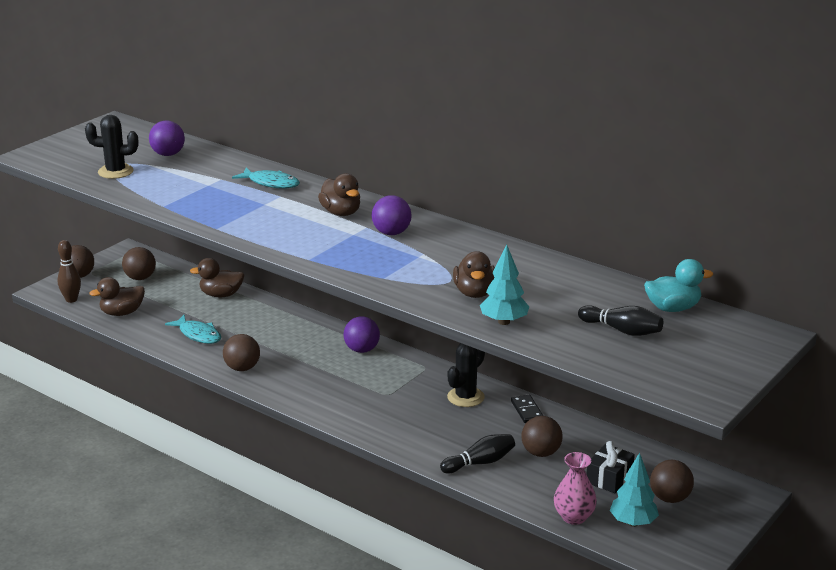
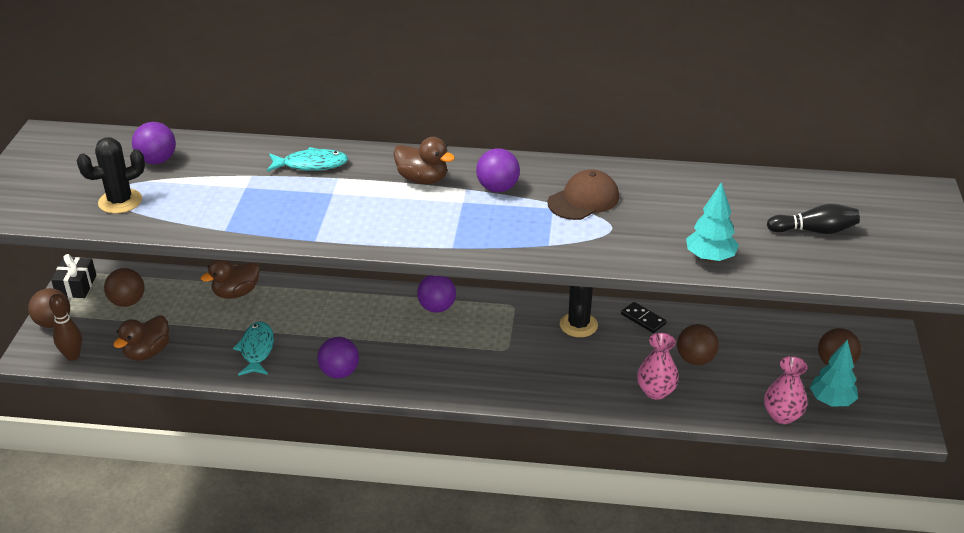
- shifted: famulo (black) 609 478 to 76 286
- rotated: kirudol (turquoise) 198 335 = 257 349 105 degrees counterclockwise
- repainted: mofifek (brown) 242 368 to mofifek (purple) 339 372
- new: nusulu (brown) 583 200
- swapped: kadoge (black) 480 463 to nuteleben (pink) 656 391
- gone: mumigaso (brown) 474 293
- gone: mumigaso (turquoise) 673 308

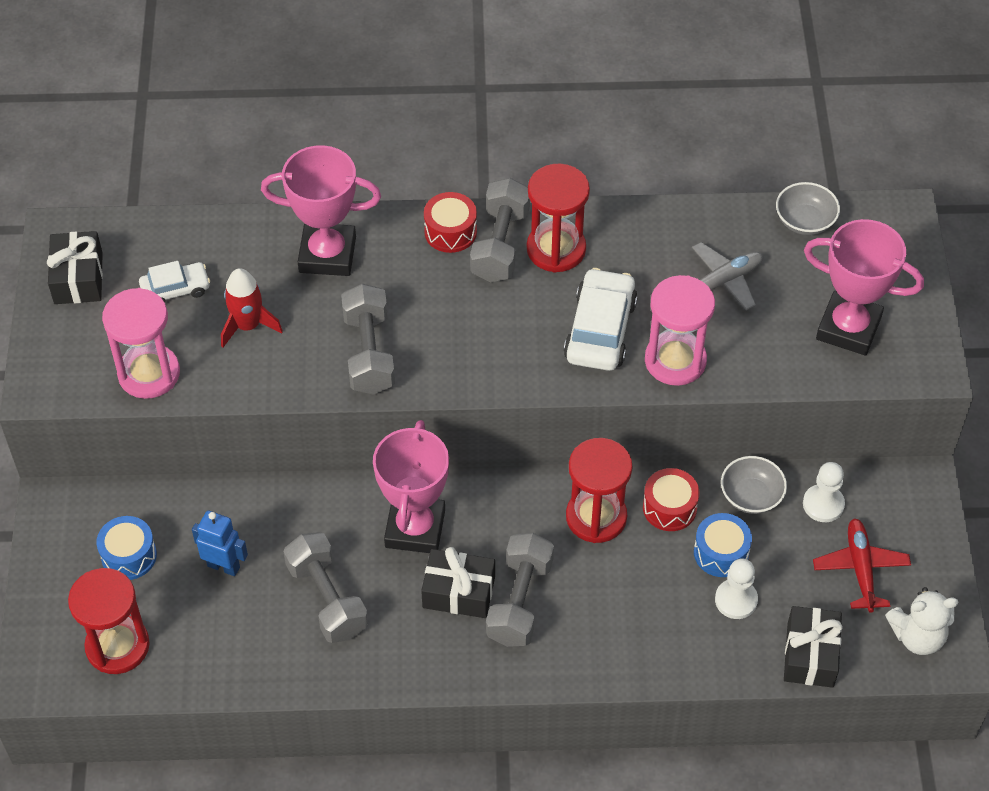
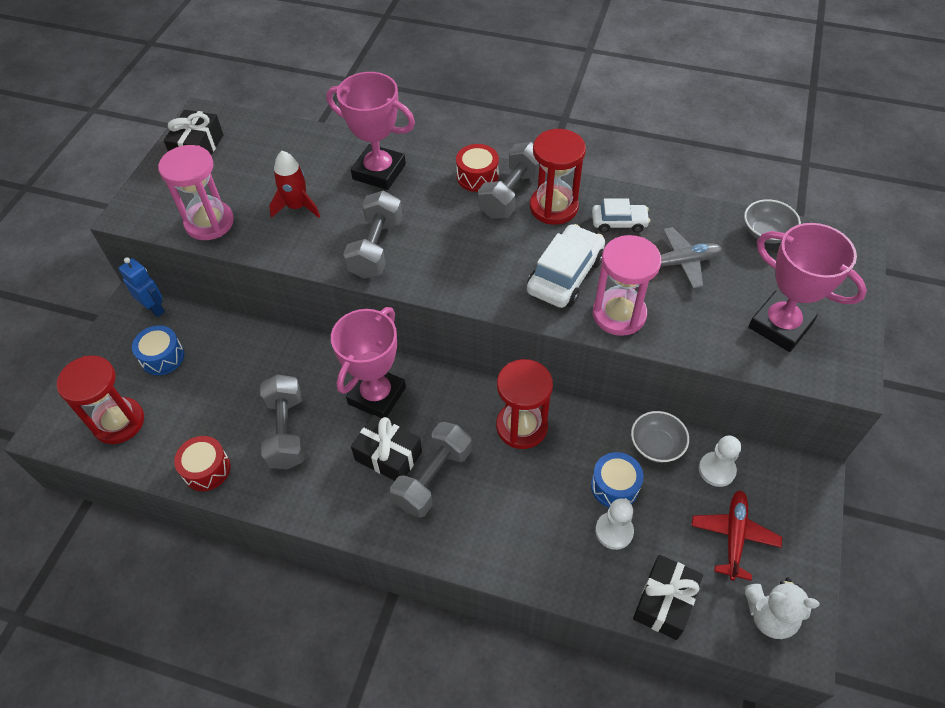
- shifted: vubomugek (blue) 224 566 to 154 308
- shifted: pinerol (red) 669 508 to 206 469
- shifted: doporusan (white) 175 289 to 619 222

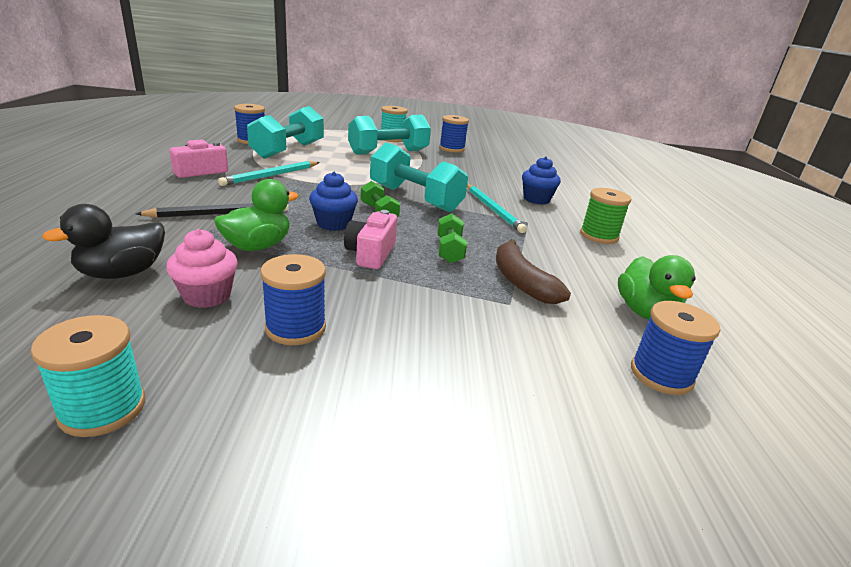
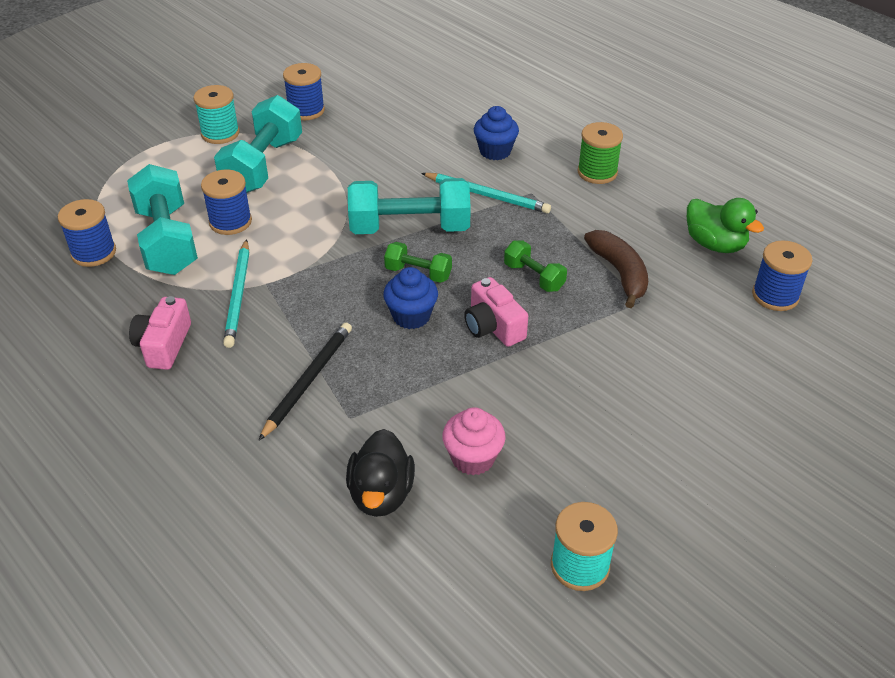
- shifted: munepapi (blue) 295 328 to 230 222
- rotated: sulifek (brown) 521 282 = 619 273 135 degrees counterclockwise
- gone: mumigaso (green) 257 246

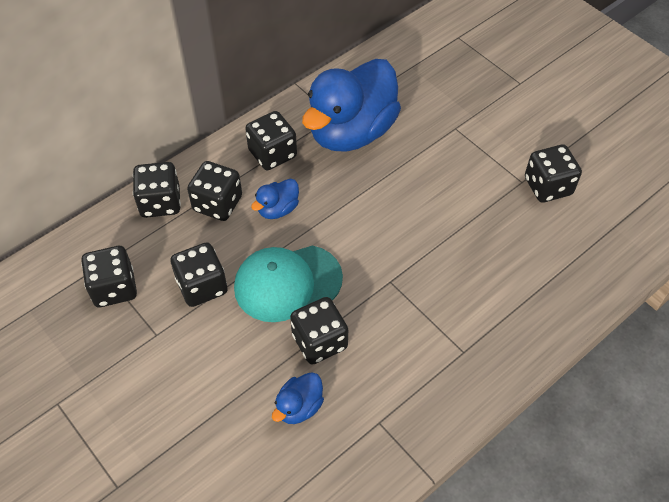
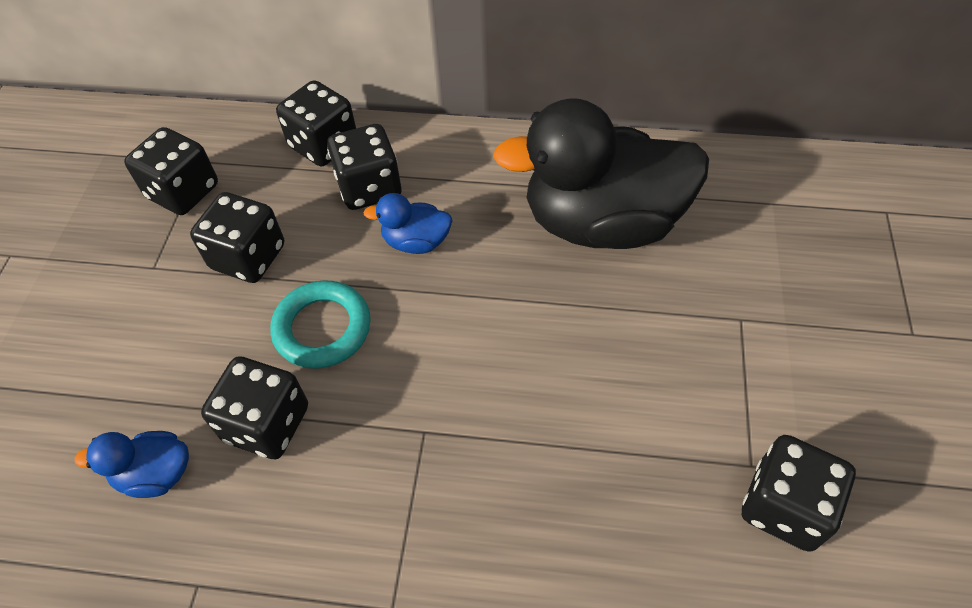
- swapped: nusulu (turquoise) 287 283 to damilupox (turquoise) 322 328
- repainted: mumigaso (blue) 351 132 to mumigaso (black) 602 223
- gone: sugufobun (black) 272 154

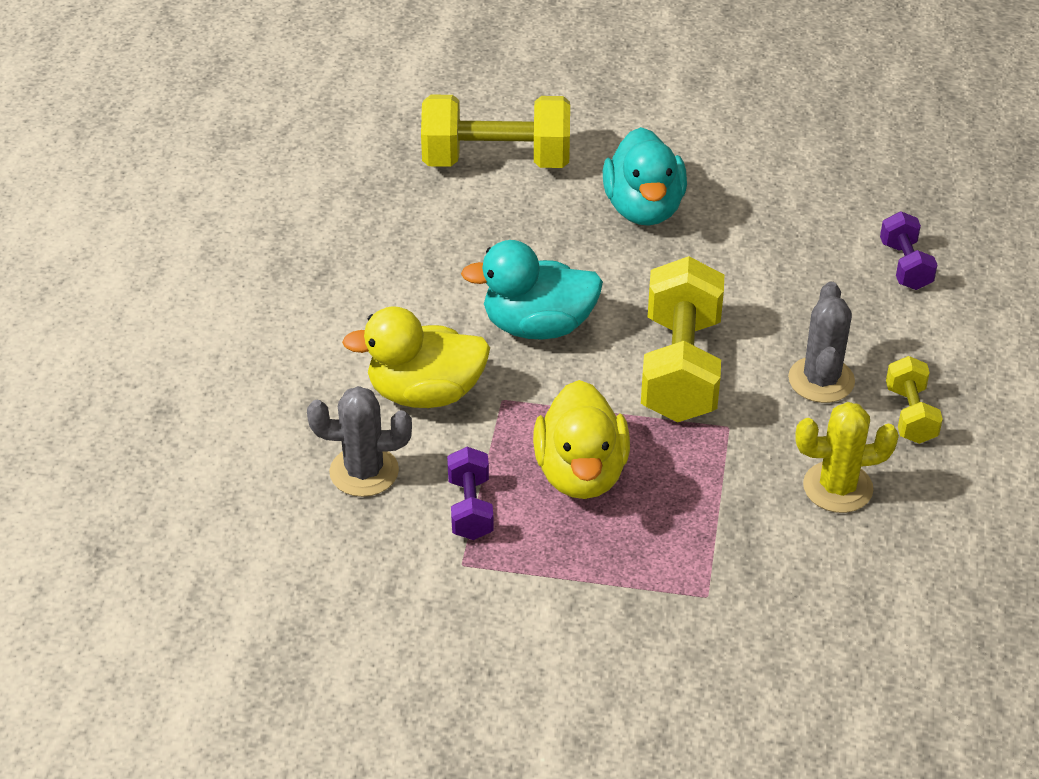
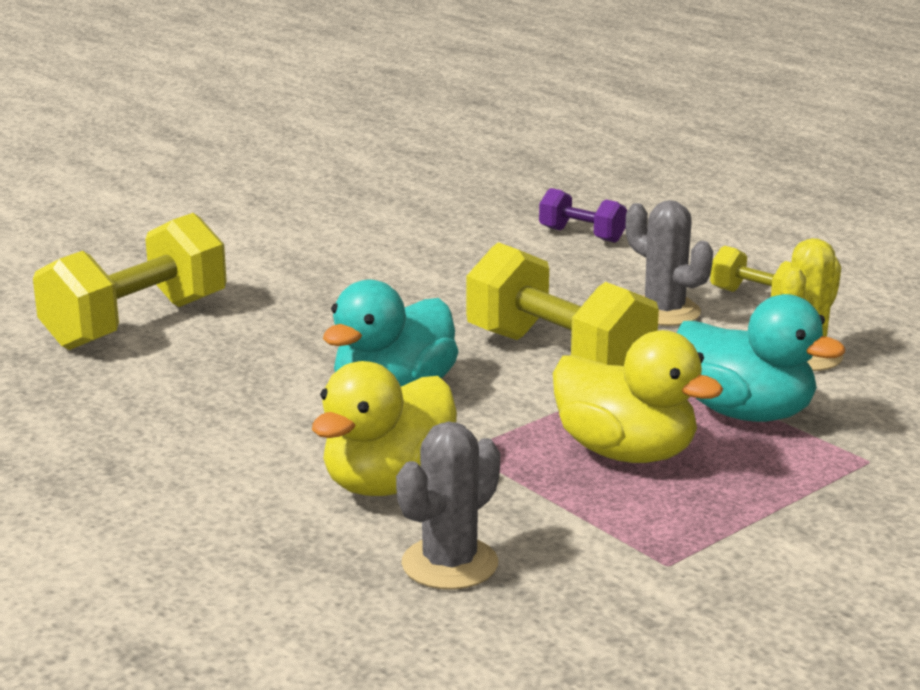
- shifted: mumigaso (turquoise) 644 208 to 745 413
- gone: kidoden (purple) 470 508

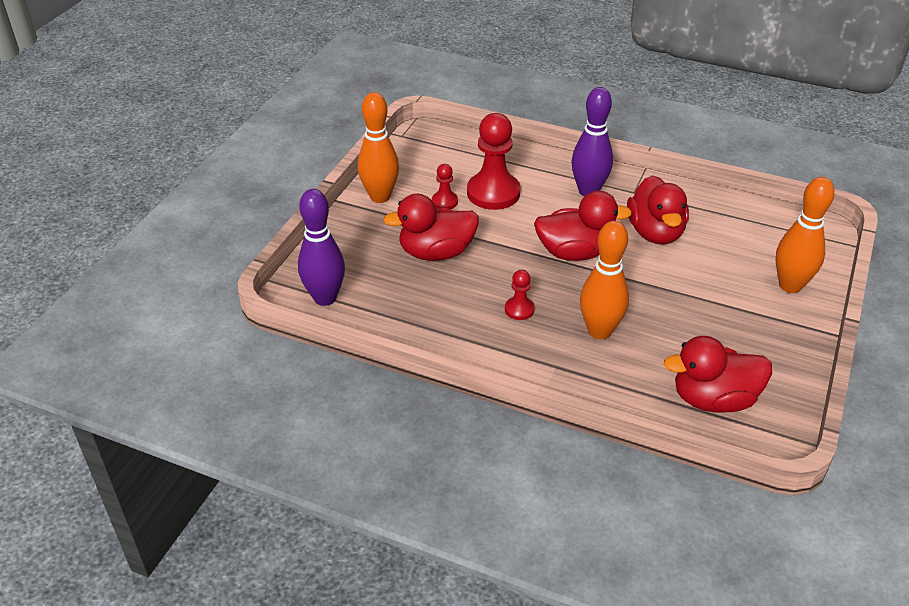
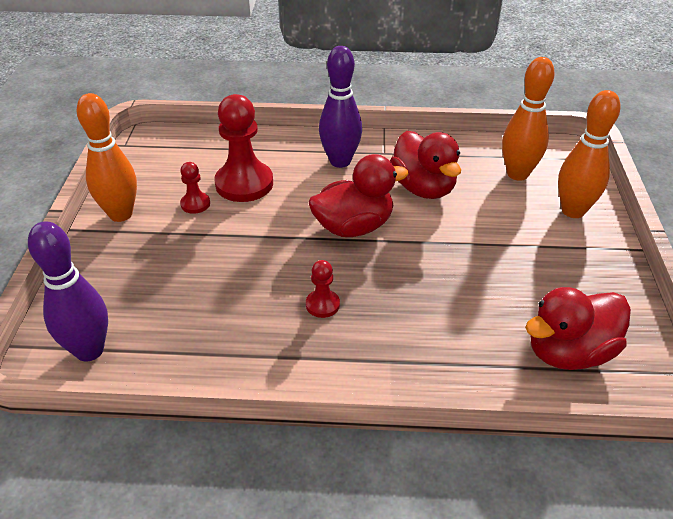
- shifted: kadoge (orange) 599 331 to 517 174
- gone: mumigaso (red) 436 253

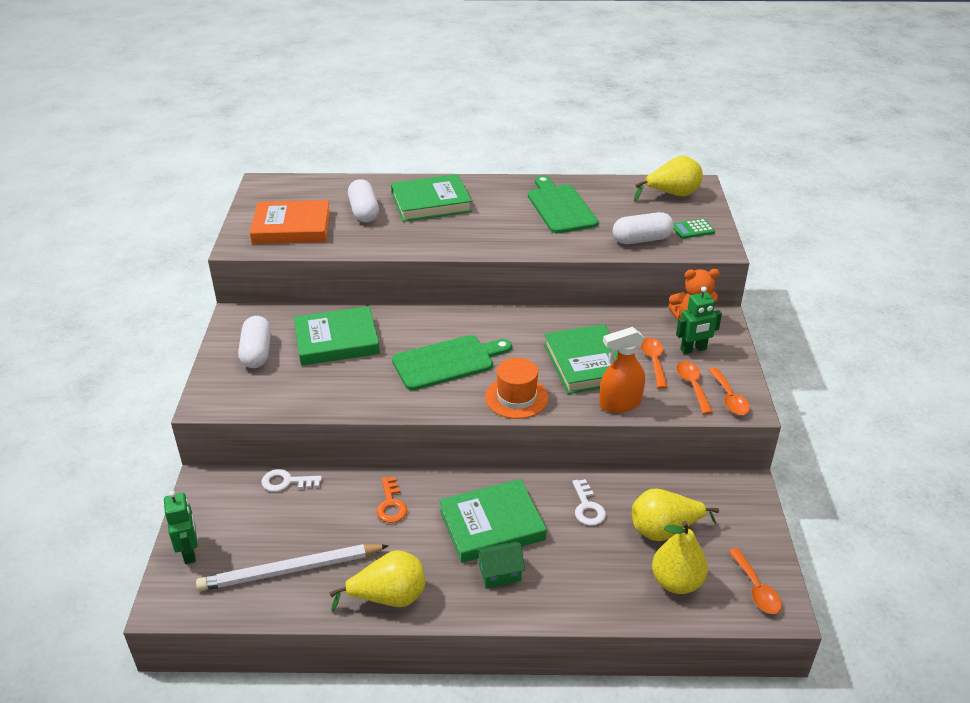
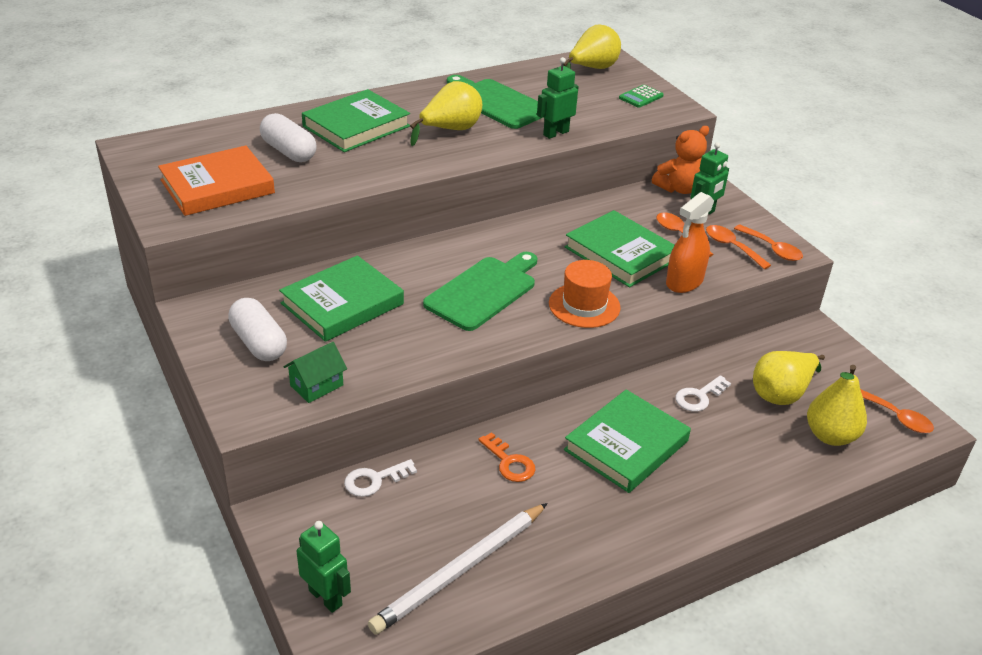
- shifted: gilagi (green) 500 573 to 316 385
- shifted: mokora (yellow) 388 598 to 450 130
- new: vubomugek (green) 555 133
- rotated: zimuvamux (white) 587 507 = 699 397 90 degrees clockwise
- gone: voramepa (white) 641 239

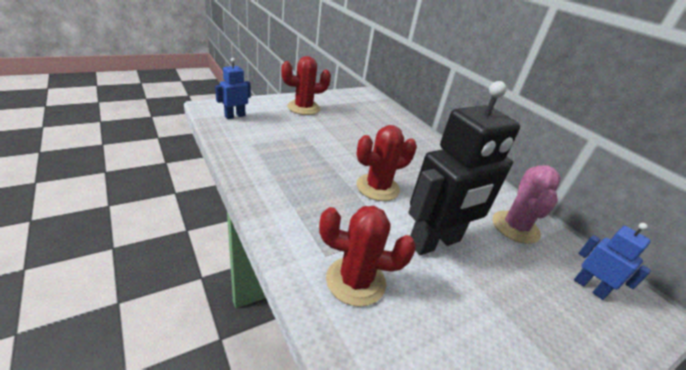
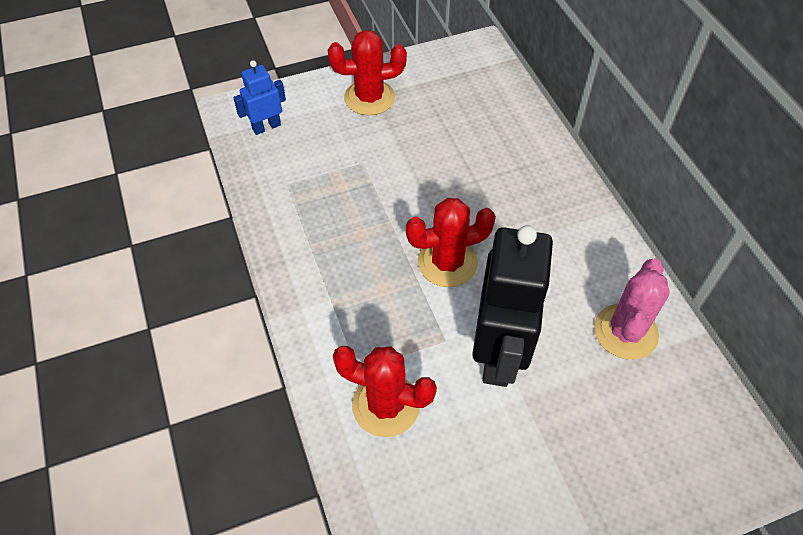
- rotated: vubomugek (black) 435 242 = 499 354 60 degrees counterclockwise
- gone: vubomugek (blue) 589 287

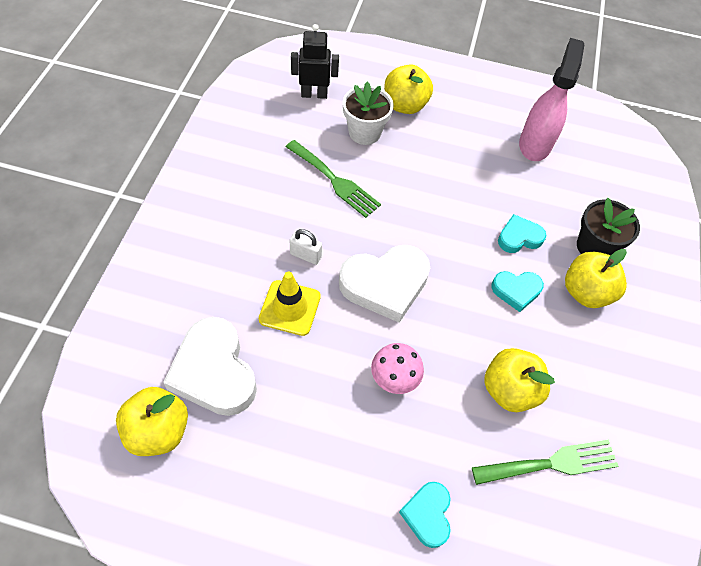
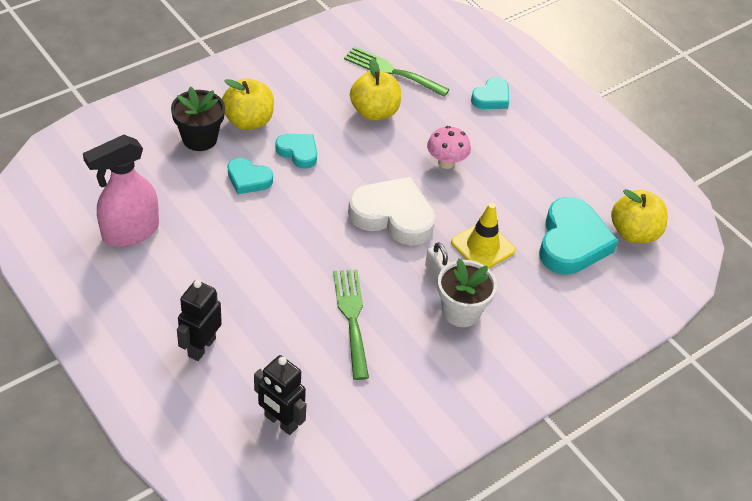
- swapped: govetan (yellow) 405 105 to vubomugek (black) 201 347
- shifted: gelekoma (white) 364 132 to 461 311
- repainted: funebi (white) 214 371 to funebi (turquoise) 572 242

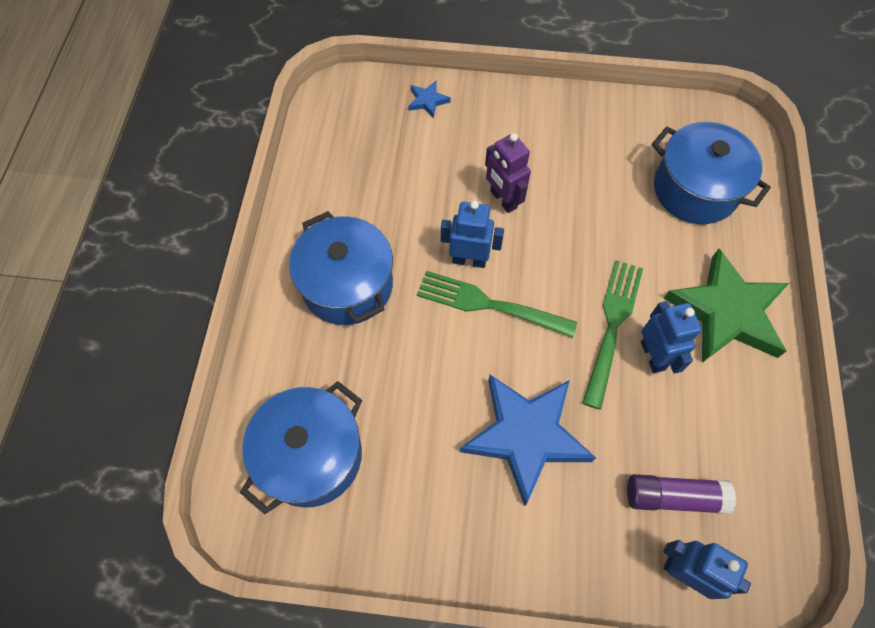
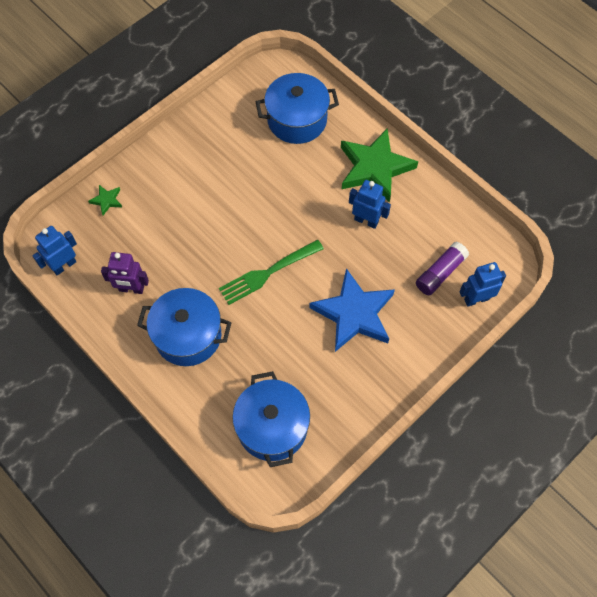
- shifted: vubomugek (blue) 469 260 to 64 265
- repainted: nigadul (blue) 427 101 to nigadul (green) 106 200
- shifted: vubomugek (purple) 503 200 to 131 289
- gone: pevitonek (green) 612 327

